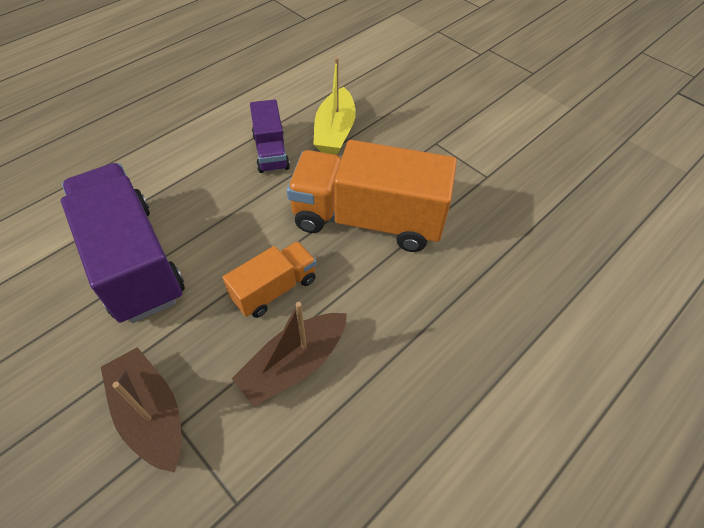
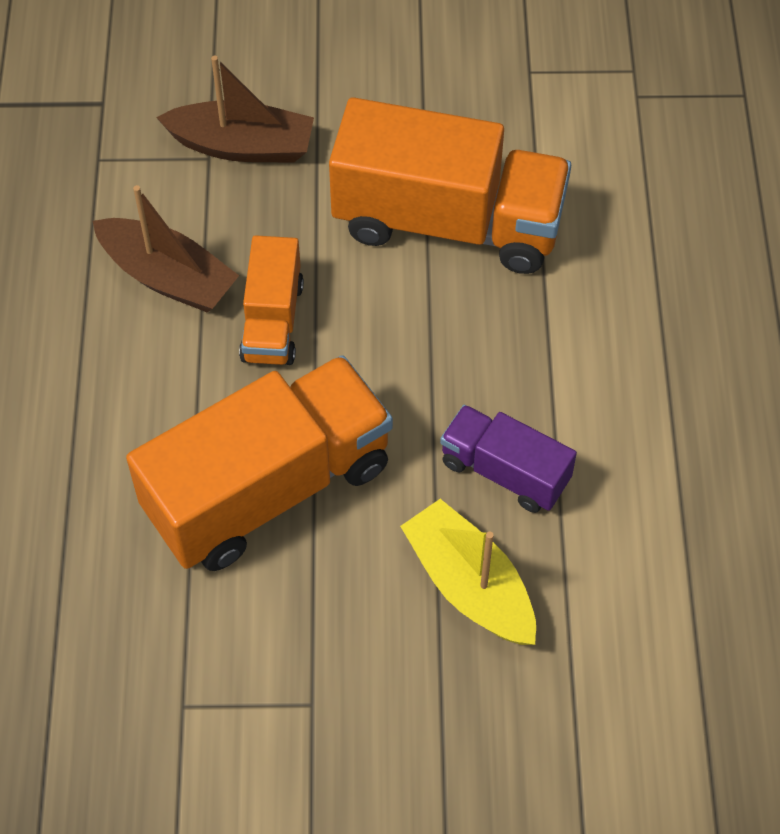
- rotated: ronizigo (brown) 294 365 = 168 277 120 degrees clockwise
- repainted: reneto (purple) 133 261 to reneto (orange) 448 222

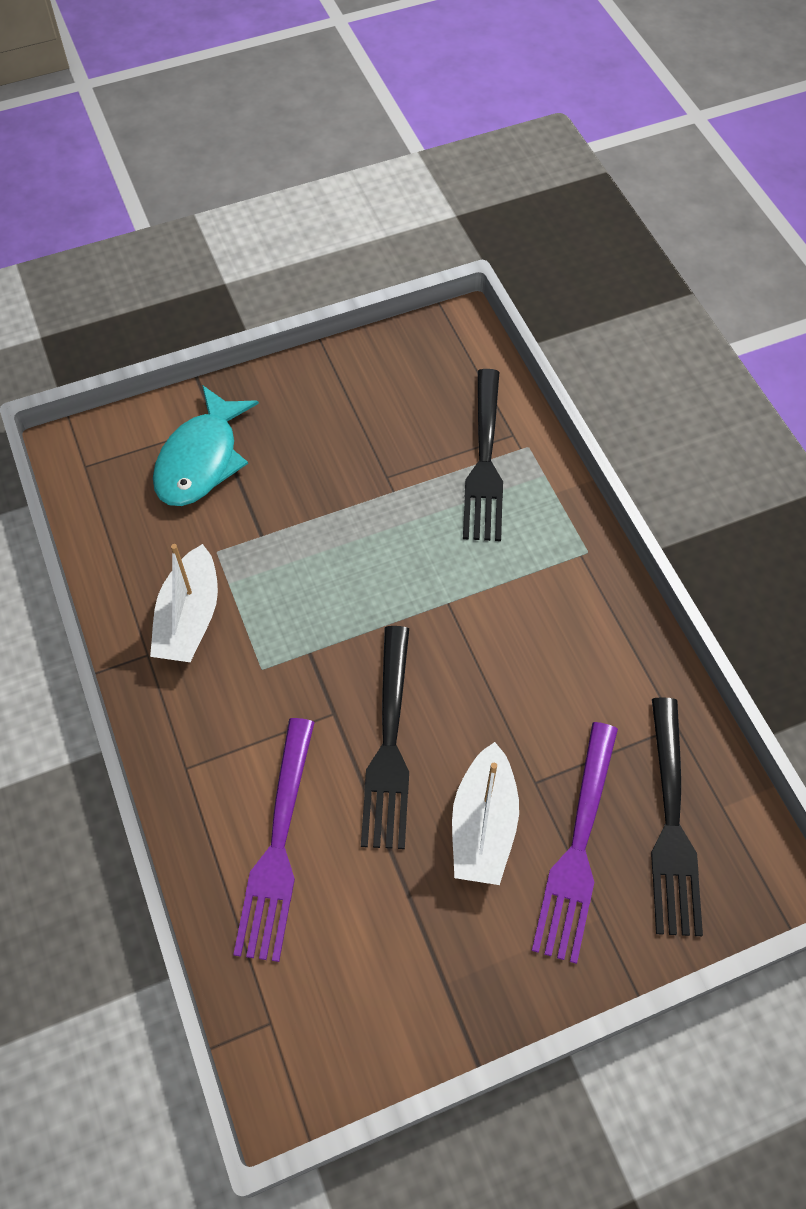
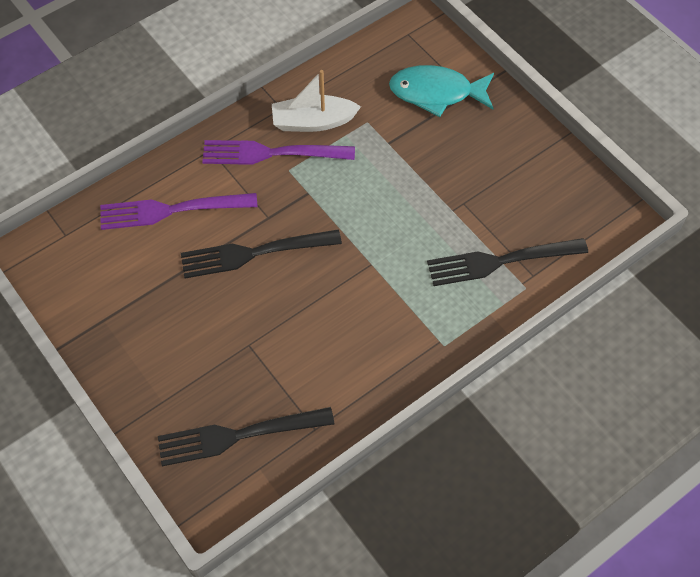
- shifted: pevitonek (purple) 577 847 to 271 153
- gone: ronizigo (white) 483 825

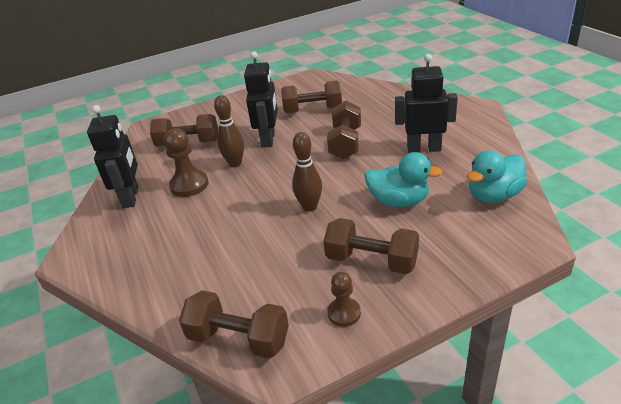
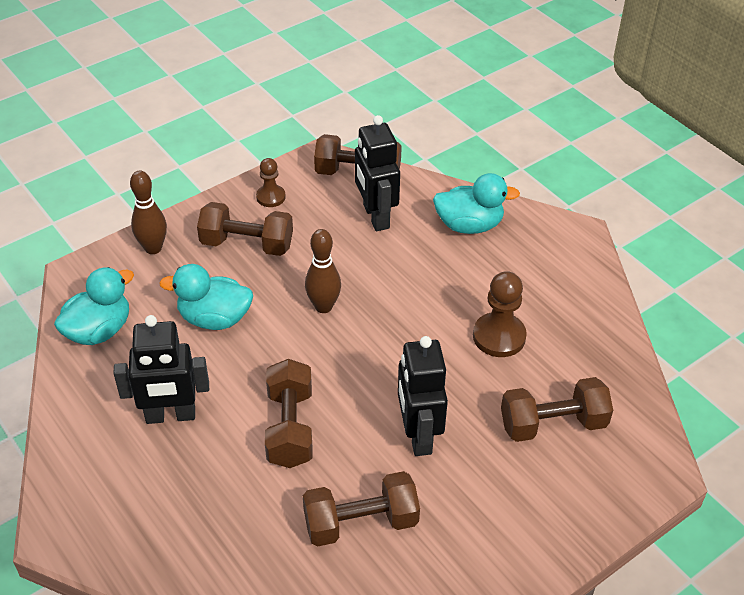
- shifted: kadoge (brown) 235 163 to 153 248
- shifted: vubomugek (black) 131 197 to 375 217
- new: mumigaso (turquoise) 469 225

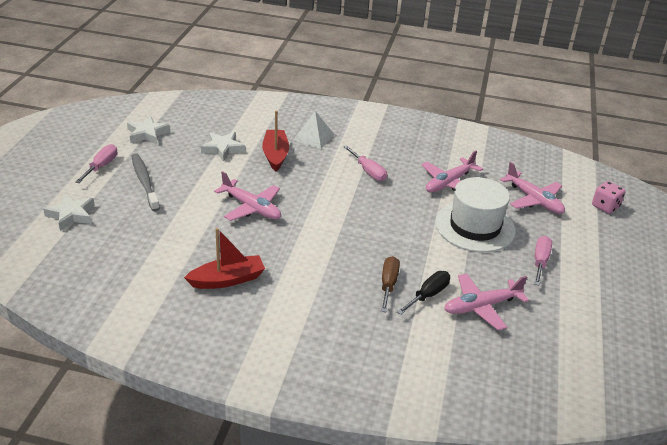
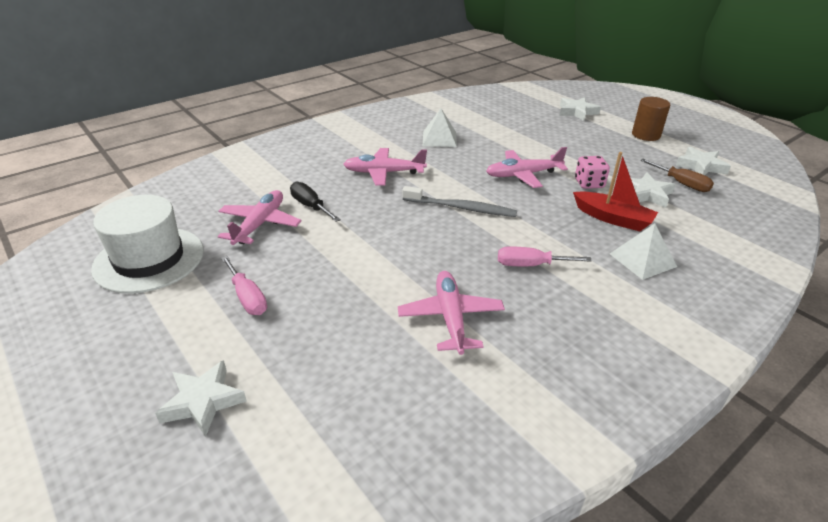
- shifted: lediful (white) 475 226 to 149 259
- new: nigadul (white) 203 401
- rotated: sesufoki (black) 428 295 = 310 206 150 degrees clockwise
- shifted: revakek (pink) 533 200 to 384 173
- shifted: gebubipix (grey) 144 181 to 461 208
- swapped: ronizigo (red) 227 280 to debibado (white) 439 139
- shifted: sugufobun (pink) 605 206 to 589 183
- swapped: sesufoki (pink) 101 166 to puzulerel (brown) 646 135
- shifted: sesufoki (brown) 388 284 to 681 184

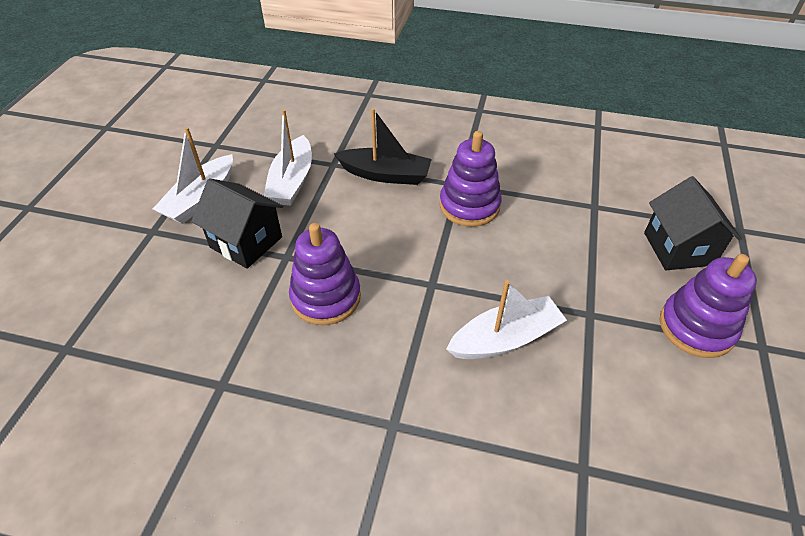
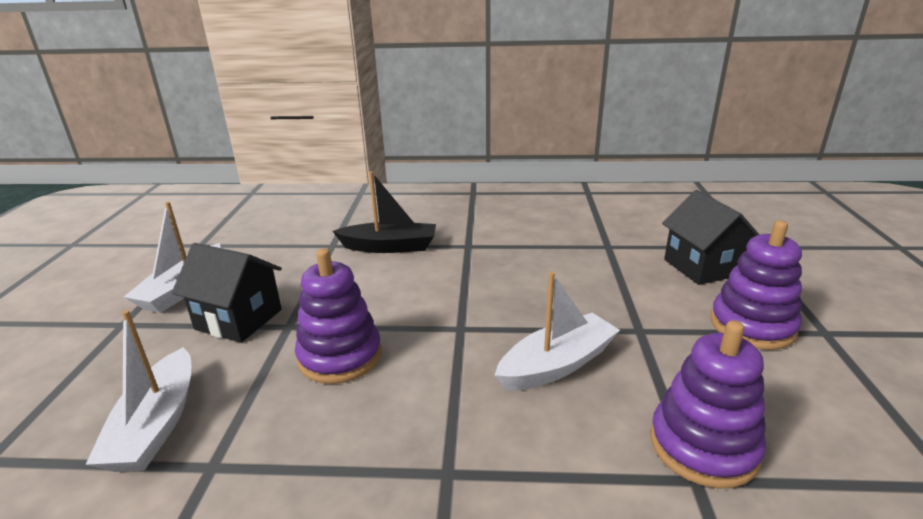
- shifted: ronizigo (white) 292 181 to 156 425
- shifted: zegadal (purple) 469 206 to 703 446

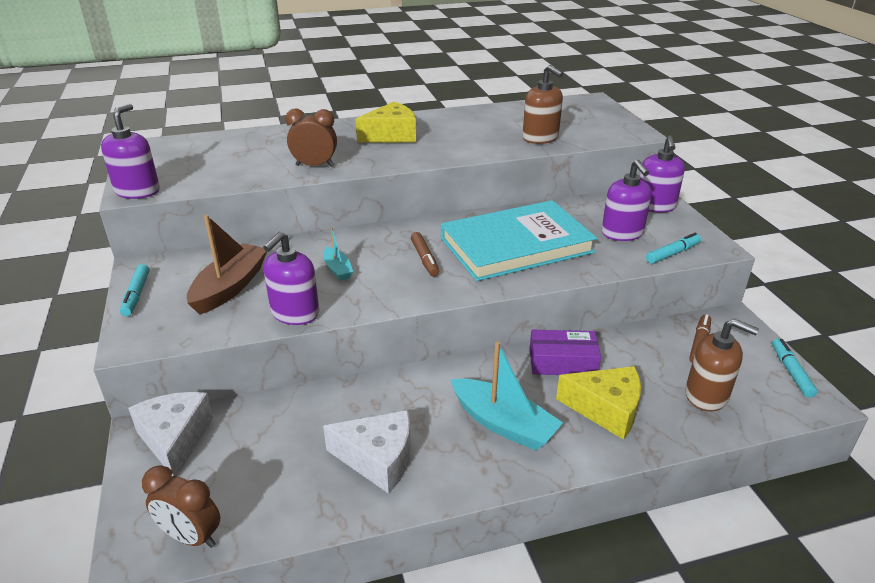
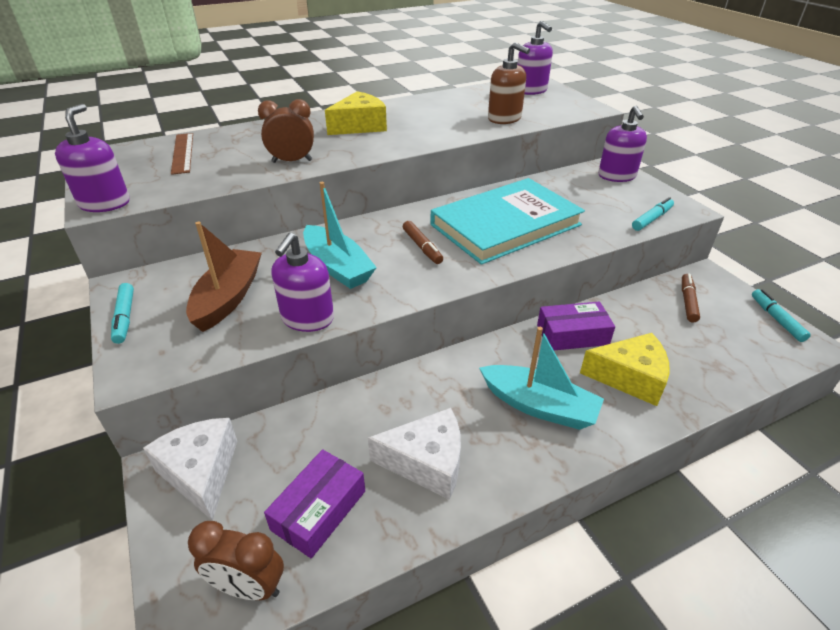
- new: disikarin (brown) 182 153
- new: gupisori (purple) 319 510
- scaled: ronizigo (turquoise) 337 269 = 337 267 x1.89
- shifted: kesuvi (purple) 622 233 to 531 91
- gone: kesuvi (brown) 706 395

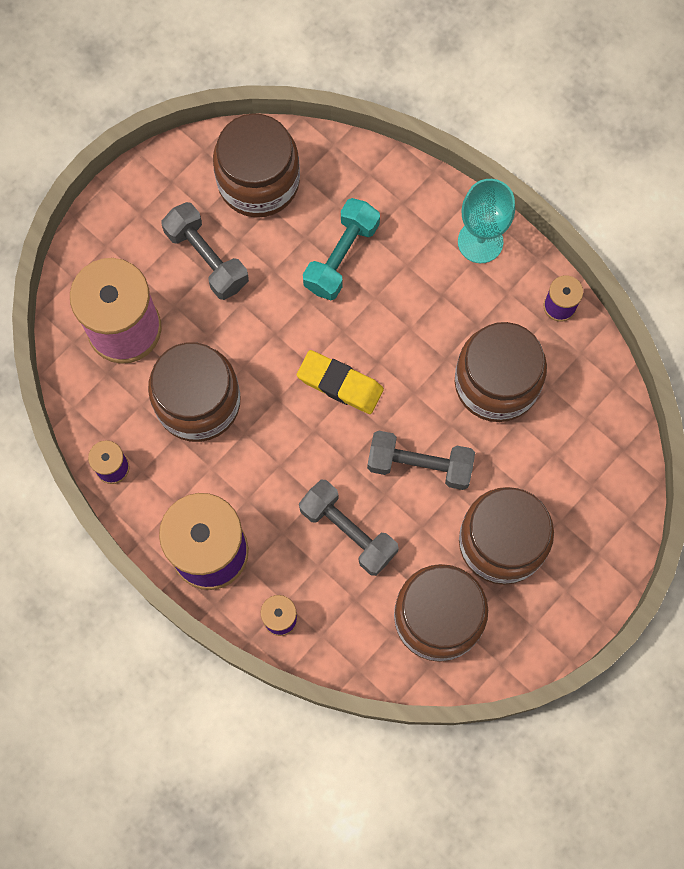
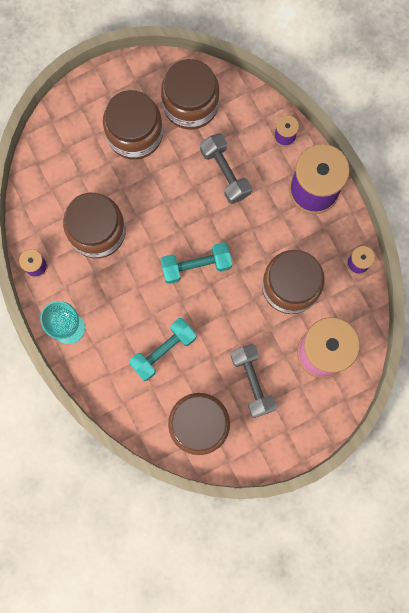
- swapped: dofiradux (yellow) 340 384 to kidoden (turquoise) 196 266
- gone: kidoden (grey) 419 465

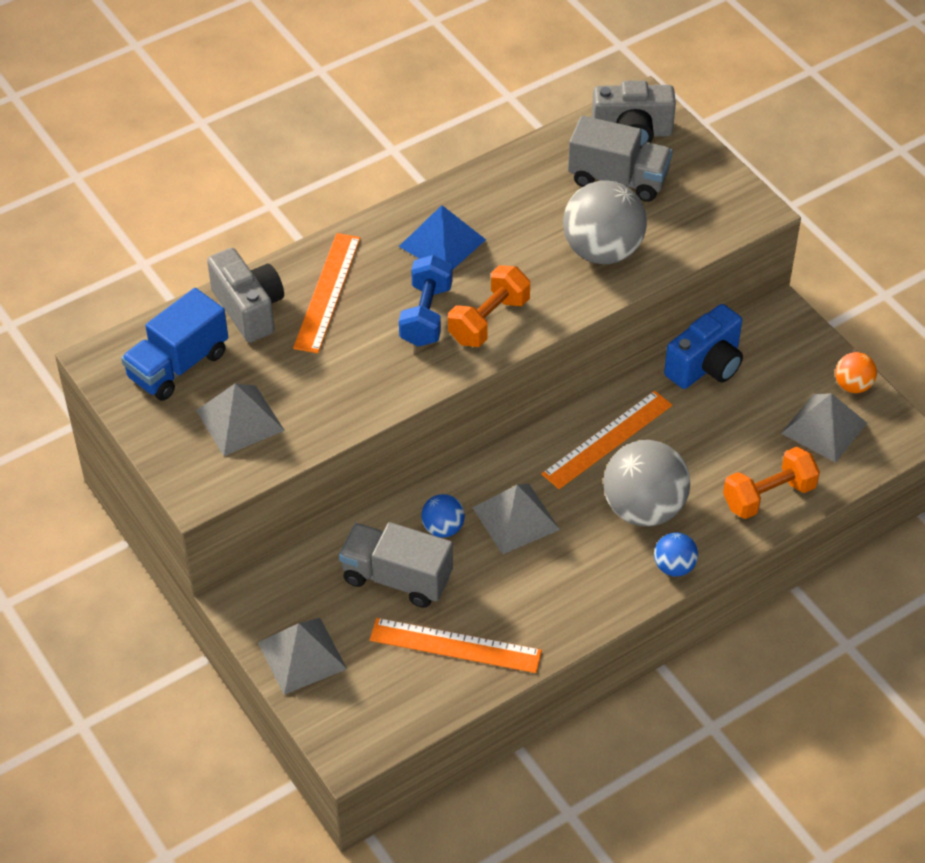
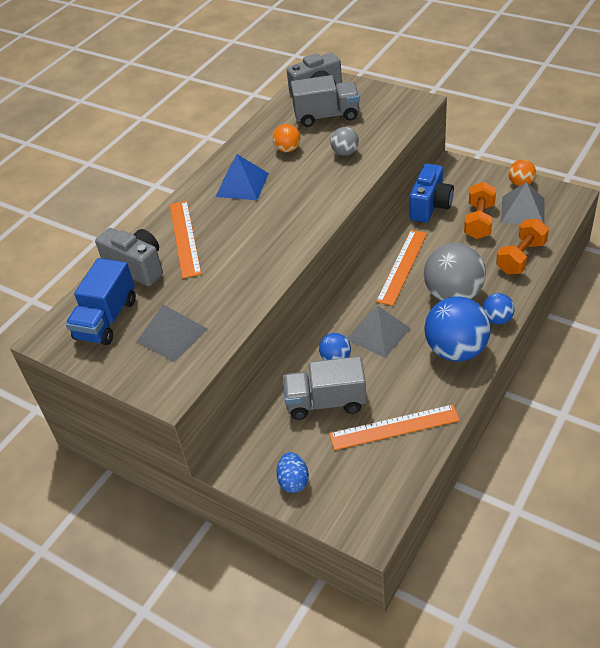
- new: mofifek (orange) 287 149
- swapped: debibado (grey) 302 655 to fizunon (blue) 293 481
- scaled: mofifek (grey) 602 251 = 345 153 x0.50
- new: mofifek (blue) 456 350
- shifted: kidoden (orange) 489 321 to 479 221
- gone: kidoden (blue) 426 315

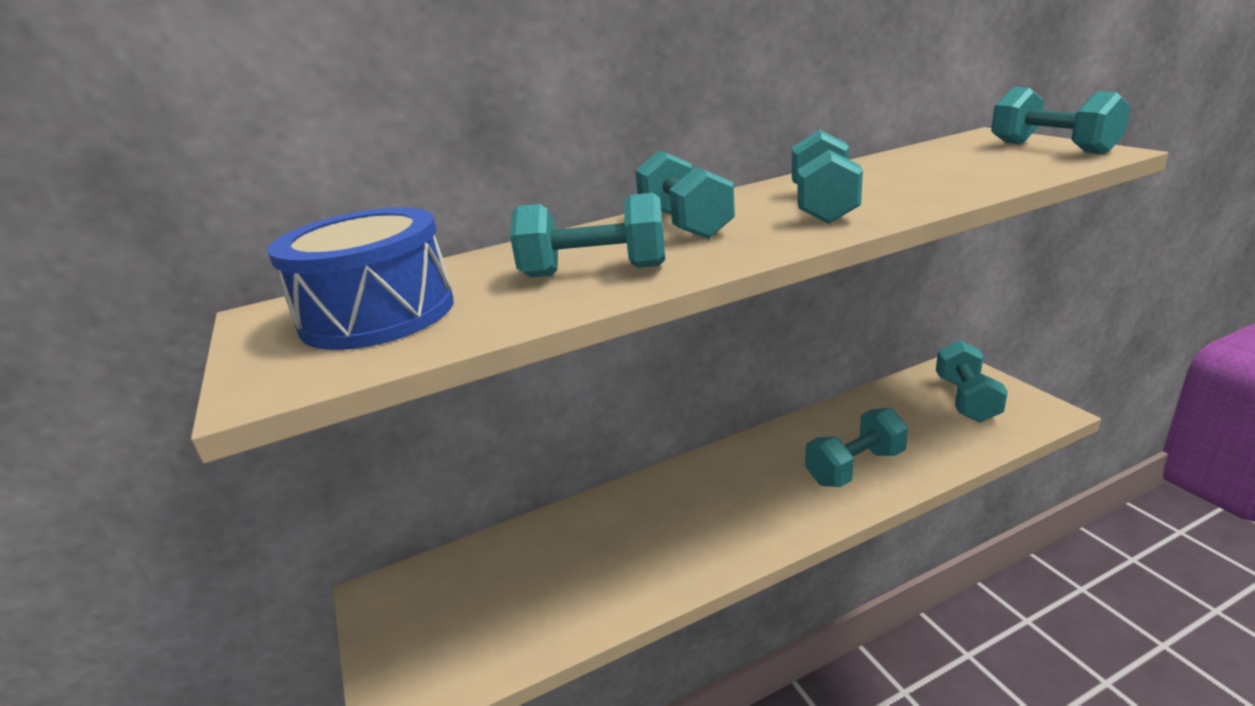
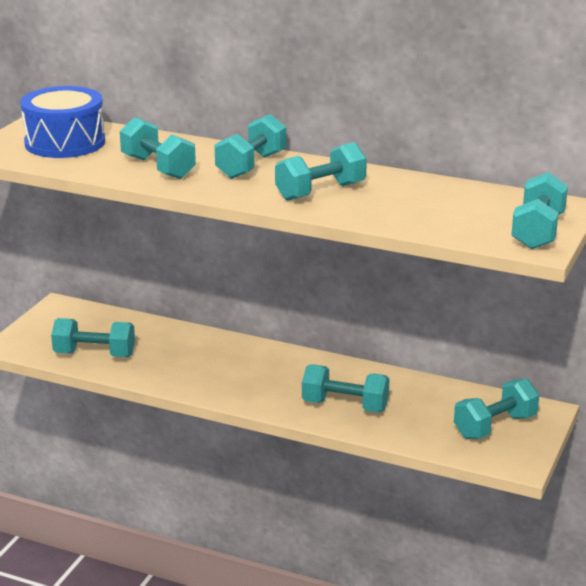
- new: kidoden (turquoise) 94 354

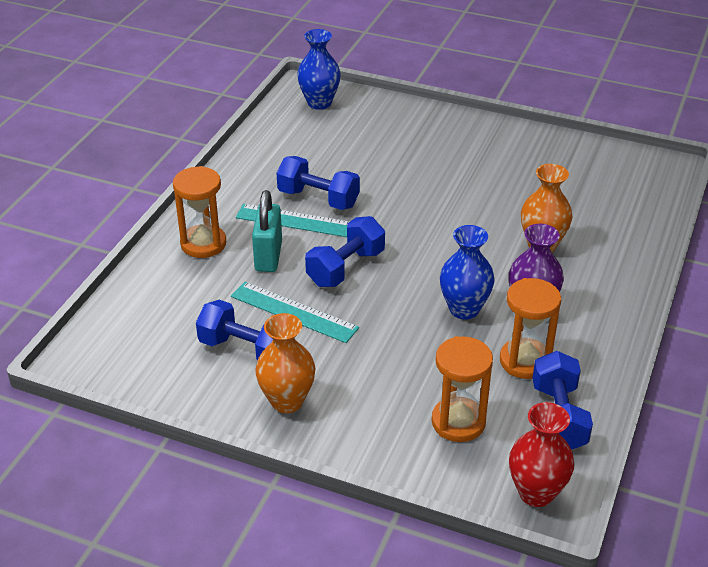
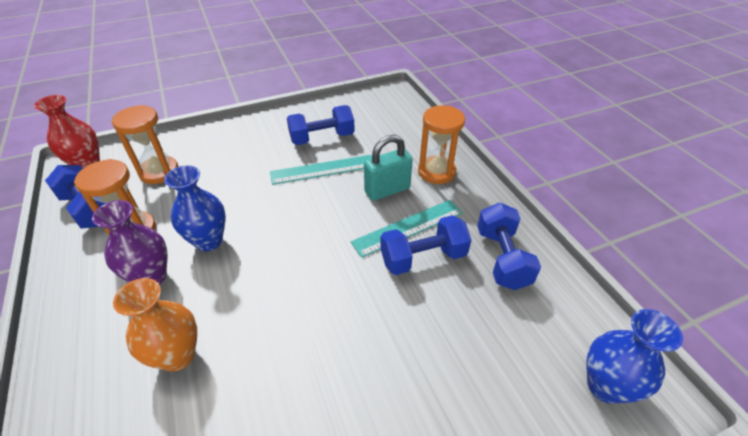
- rotated: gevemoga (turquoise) 268 256 = 387 190 75 degrees counterclockwise
- shifted: kidoden (blue) 345 268 to 502 258
- gone: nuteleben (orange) 287 401

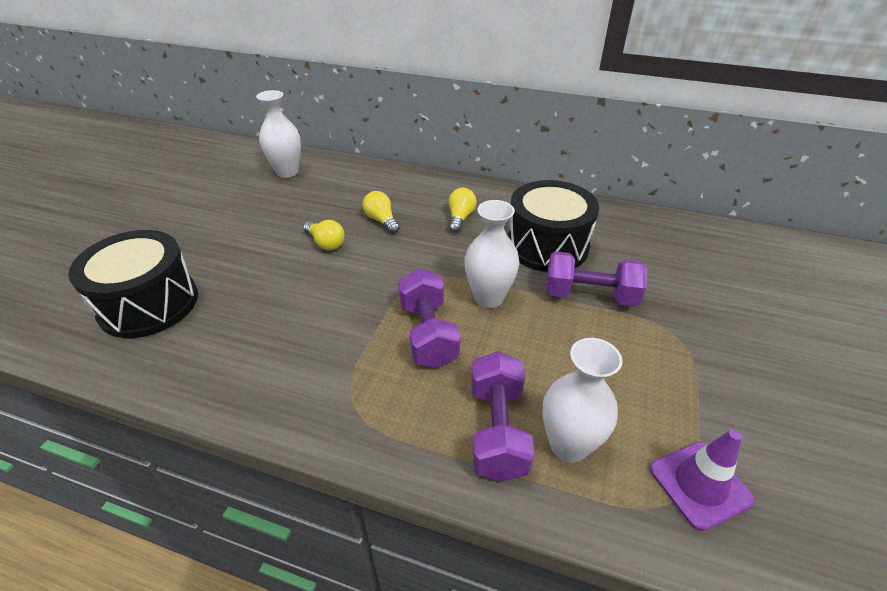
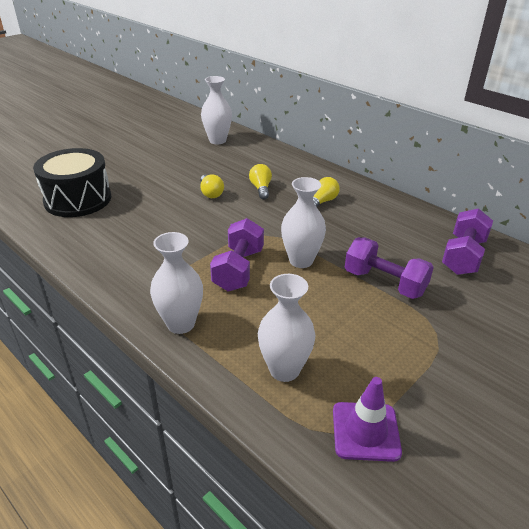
- new: nuteleben (white) 181 324
- shifted: kidoden (purple) 497 430 to 463 256
- gone: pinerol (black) 547 245

